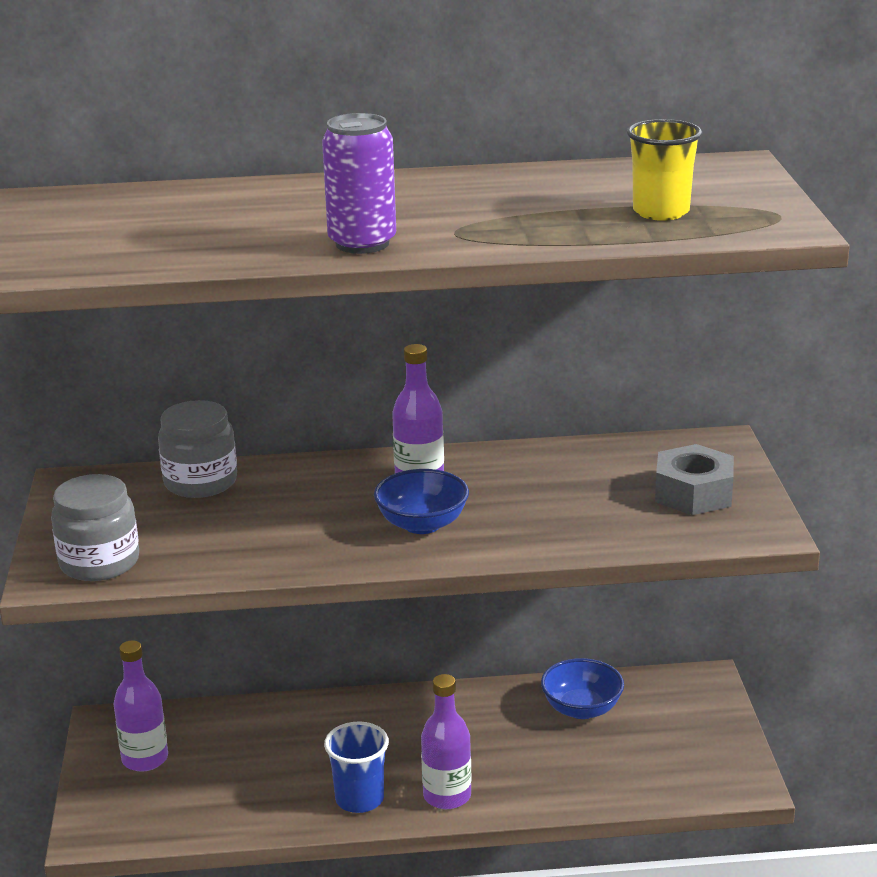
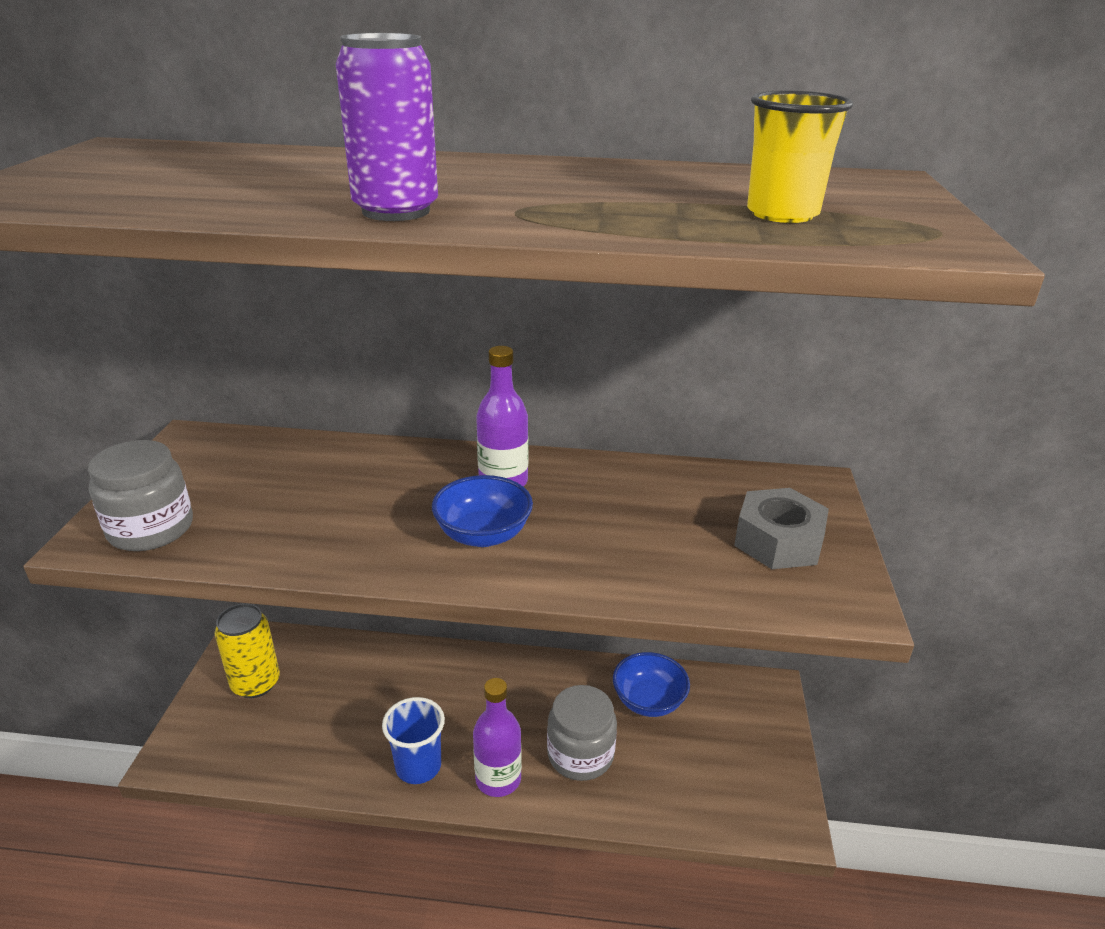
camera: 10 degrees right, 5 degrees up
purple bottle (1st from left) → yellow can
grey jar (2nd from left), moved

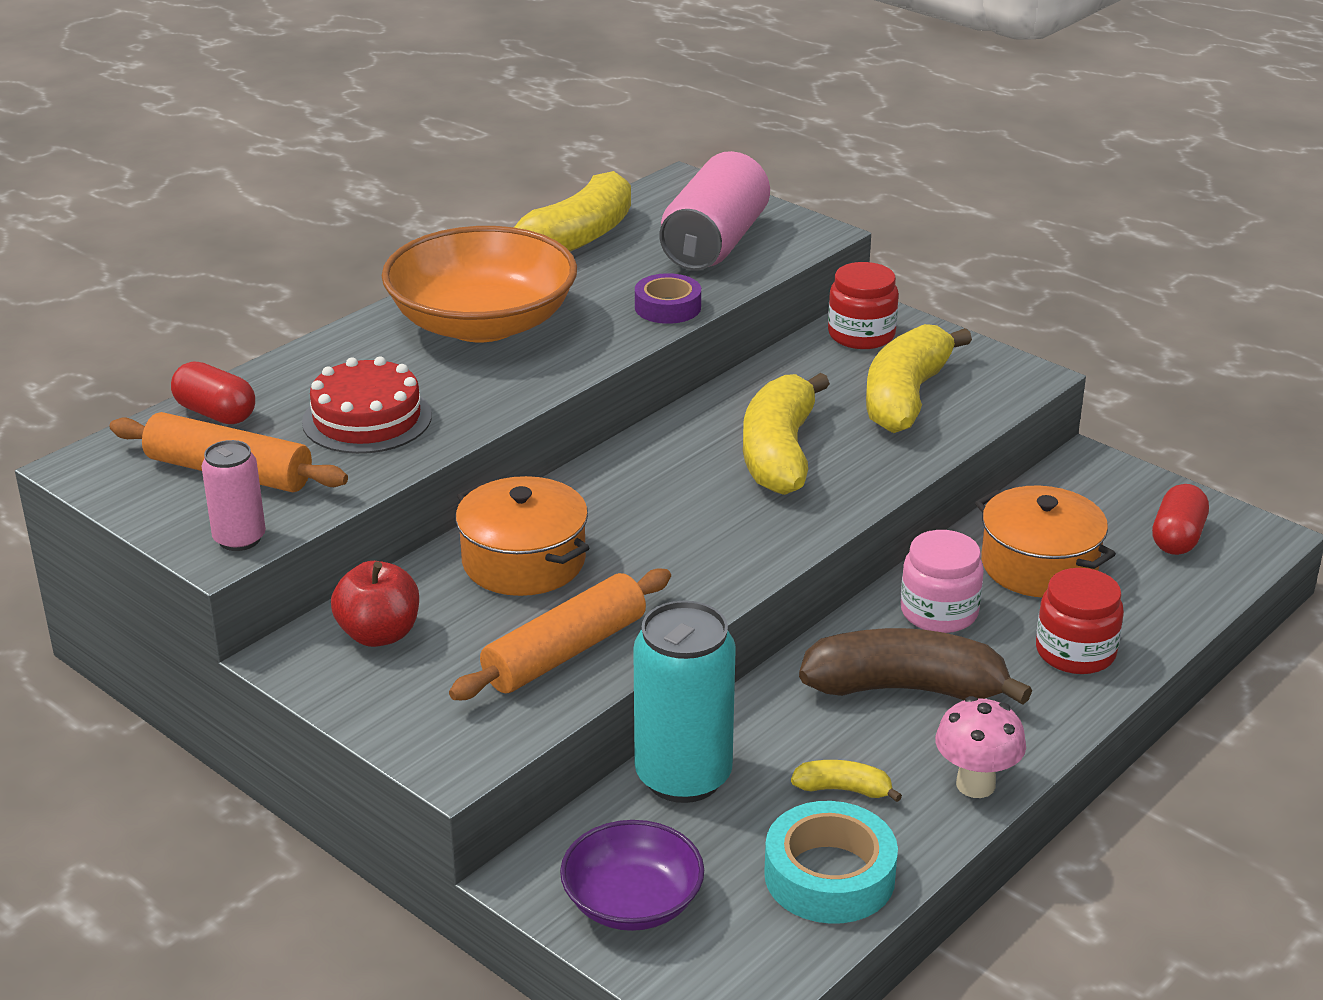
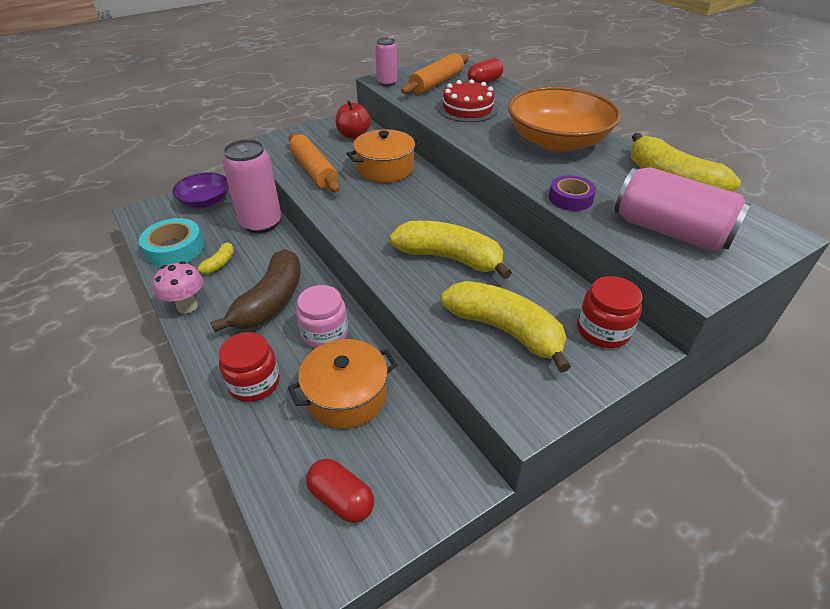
camera: 105 degrees right, 10 degrees up
turquoise can → pink can (1st from left)

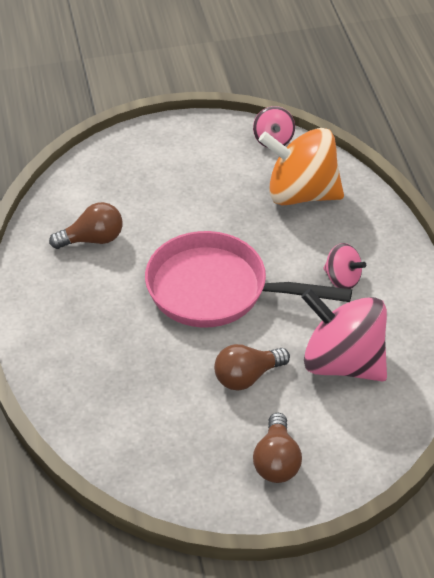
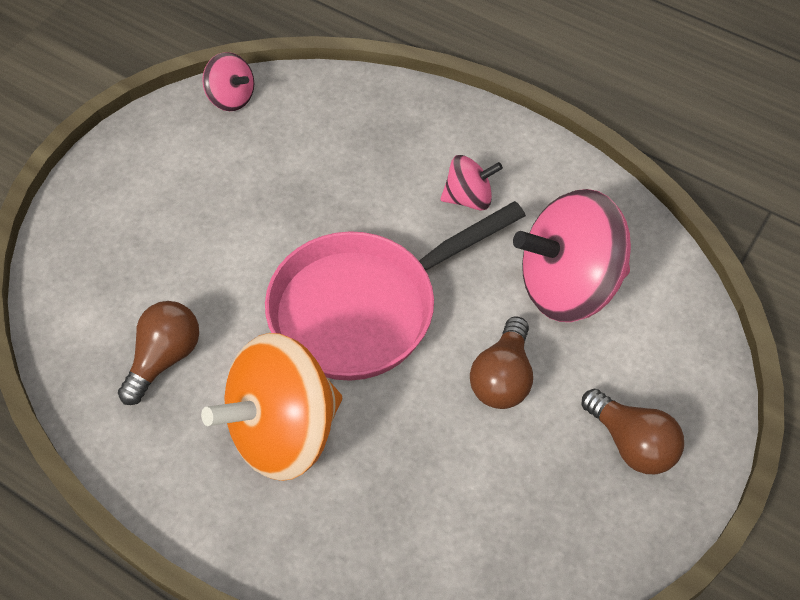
camera: 45 degrees left, 10 degrees up
orange spinning top, moved

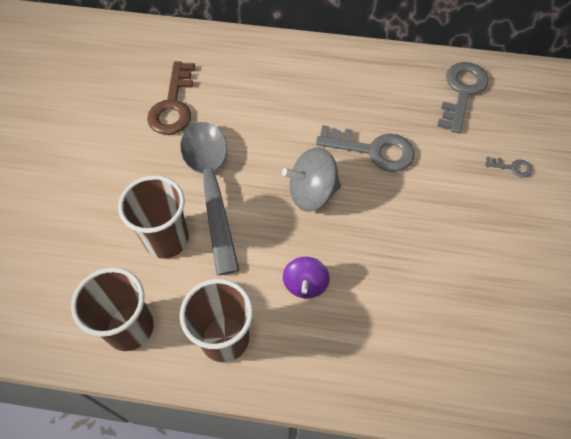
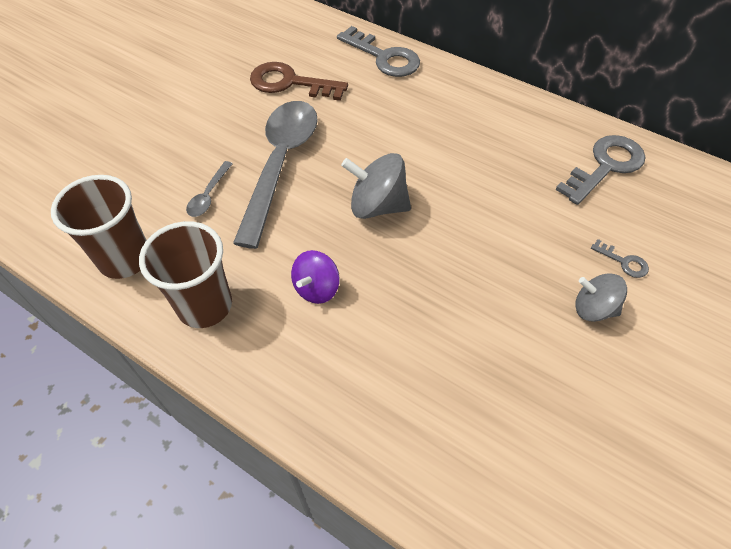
camera: 25 degrees right, 5 degrees down
brown cup (2nd from left) → grey spoon (1st from left)
brown key, 75 degrees clockwise
grey key (1st from left), moved
- → grey spinning top (2nd from left)

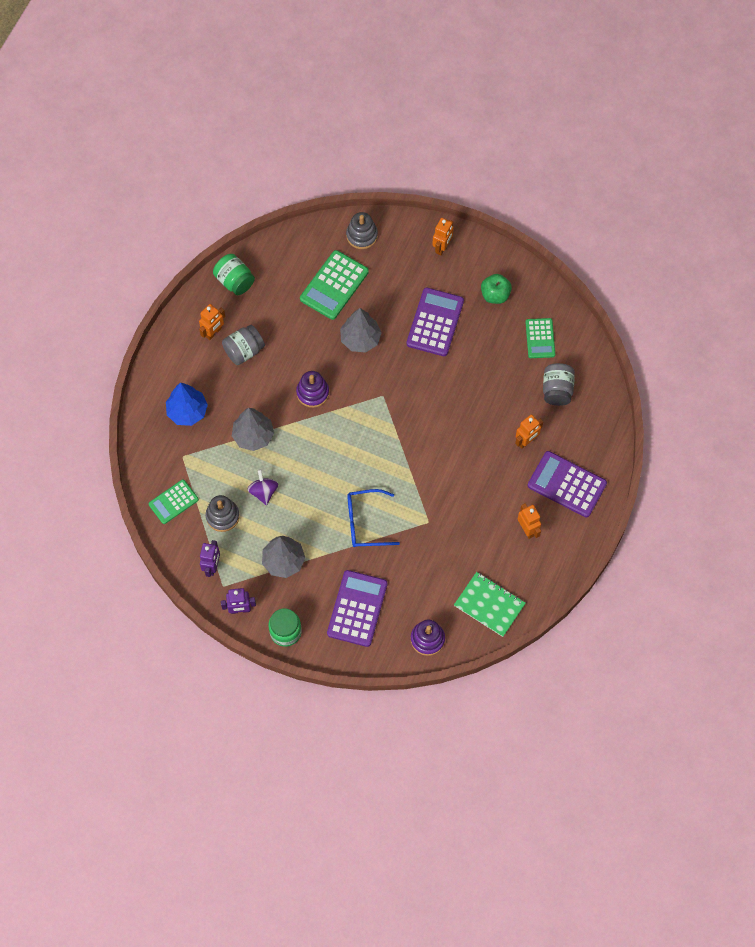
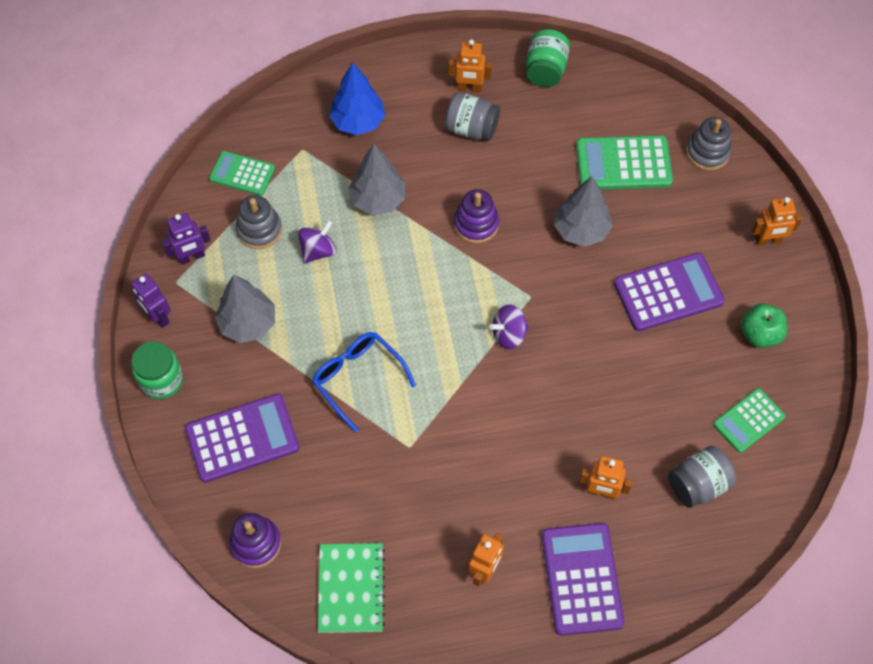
camera: 55 degrees right, 5 degrees down
- → purple spinning top (2nd from left)

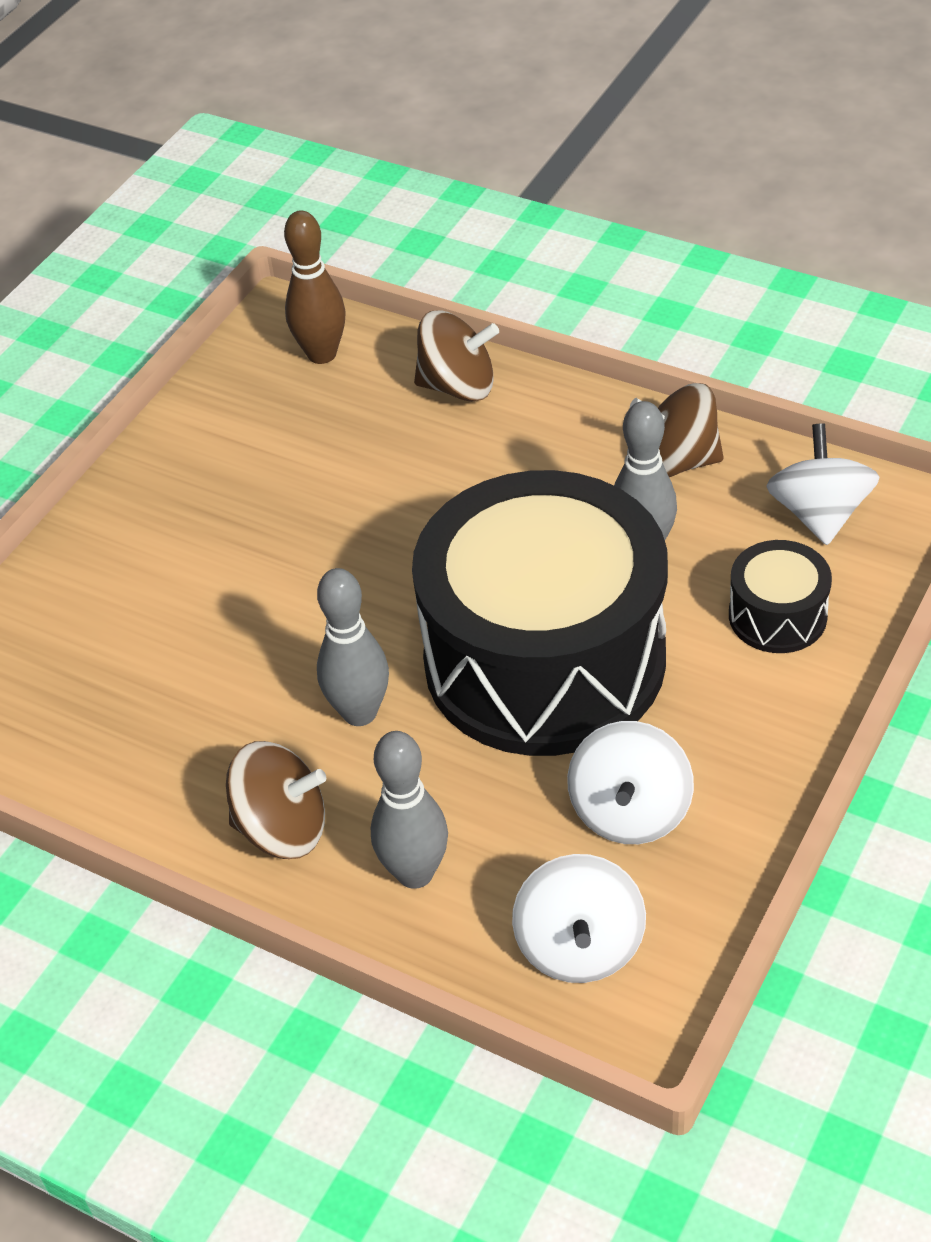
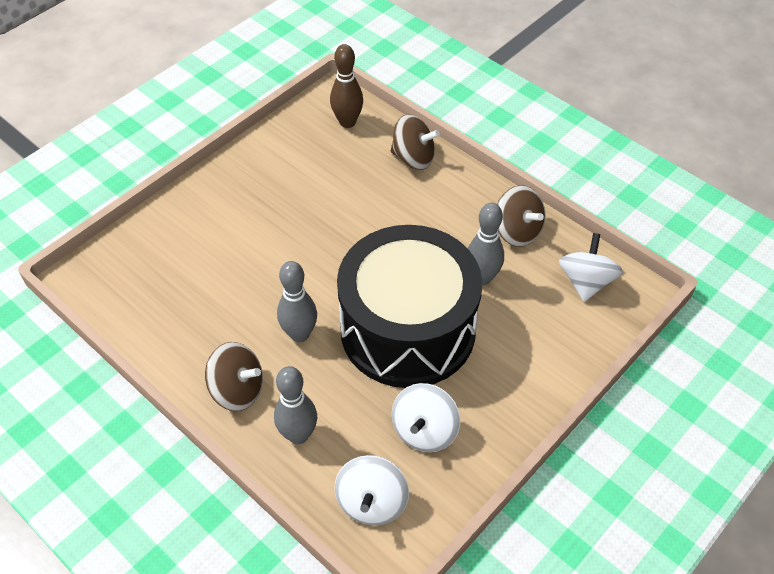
camera: 10 degrees right, 5 degrees up
brown spinning top (3rd from left), 150 degrees counterclockwise
black drum (2nd from left) → -

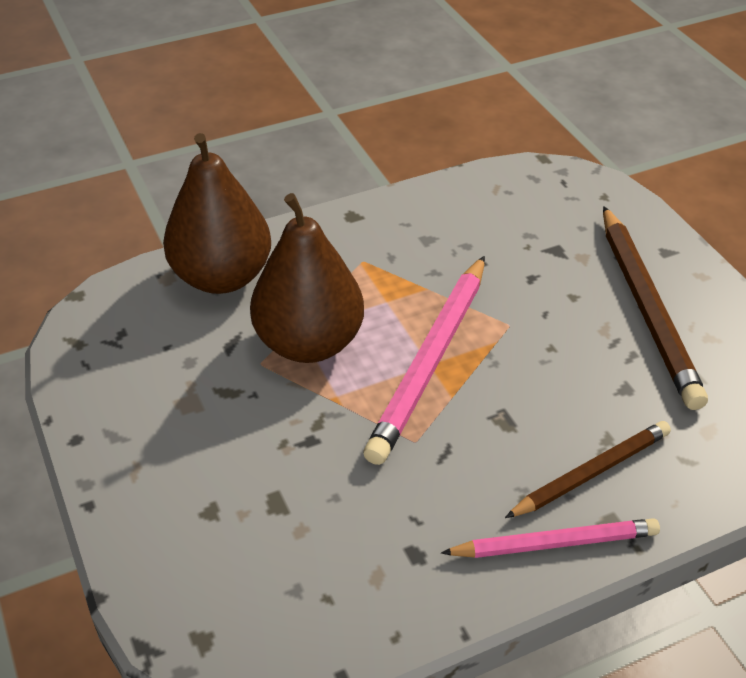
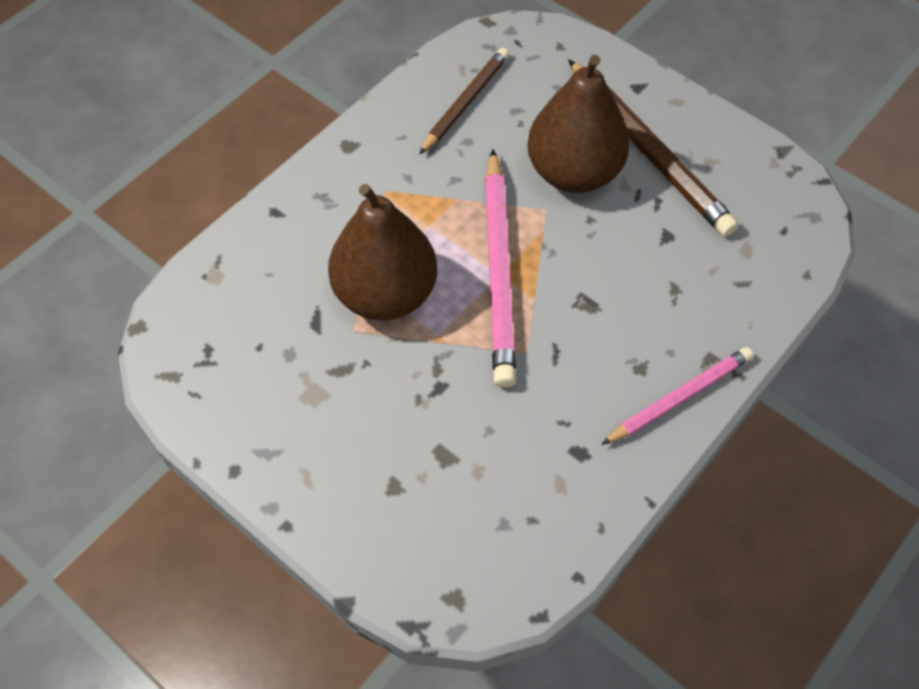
camera: 25 degrees left, 15 degrees up
brown pear (1st from left in the first image) → brown pear (2nd from left), moved
brown pencil (1st from left), moved

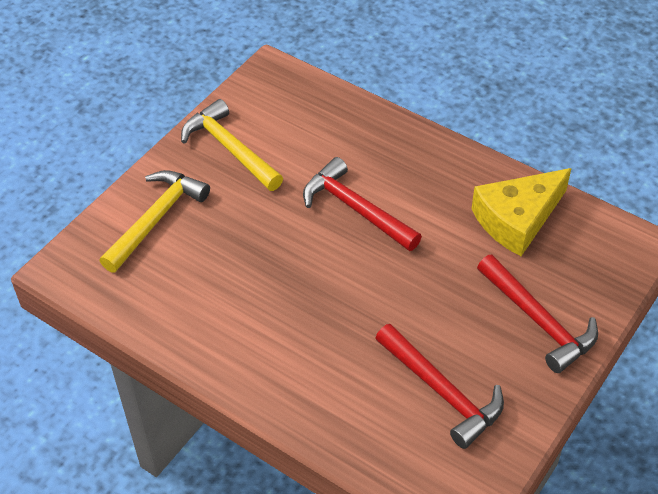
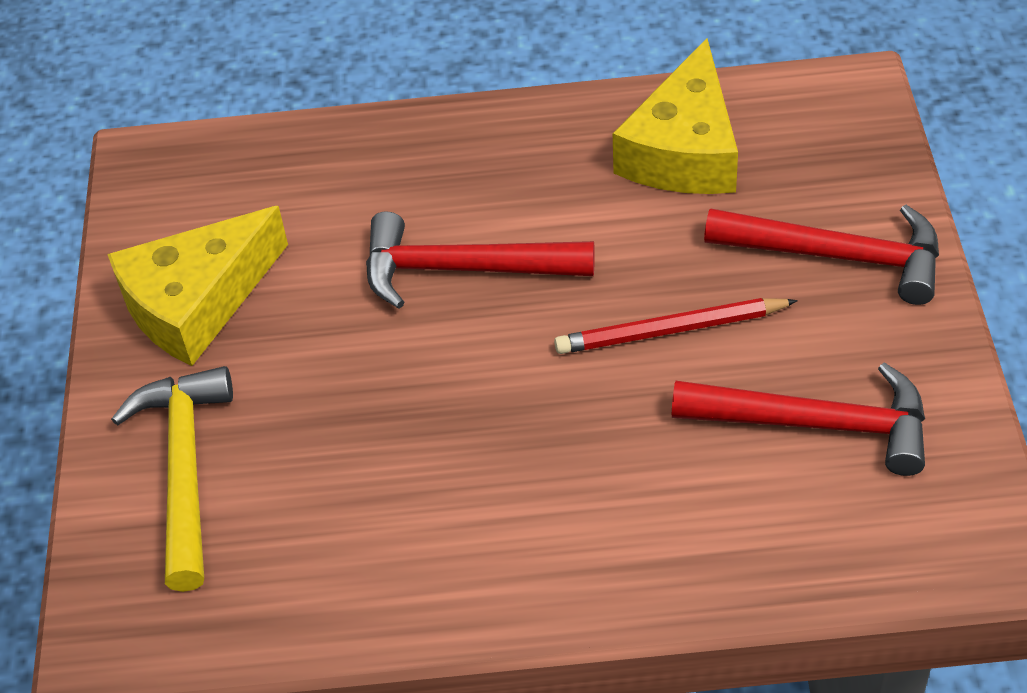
camera: 35 degrees left, 0 degrees up
yellow hammer (2nd from left) → yellow cheese (1st from left)
- → red pencil

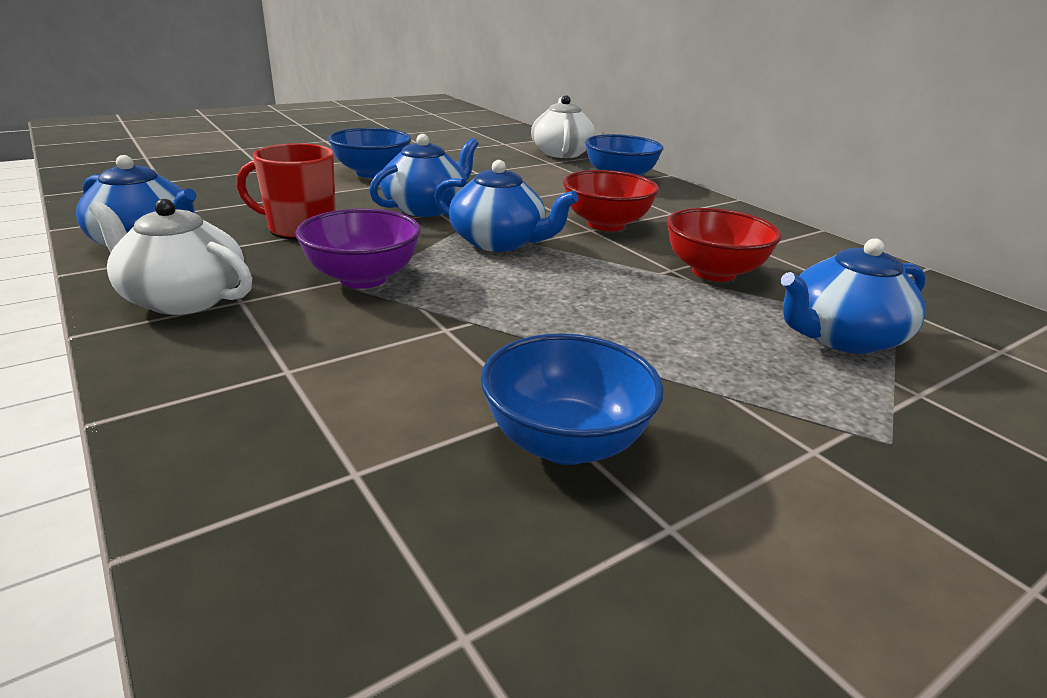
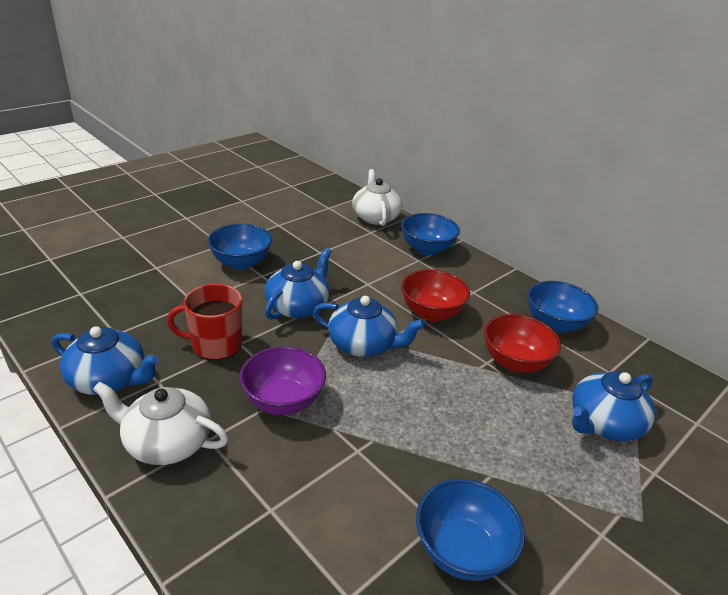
camera: 10 degrees left, 5 degrees up
- → blue bowl (4th from left)

